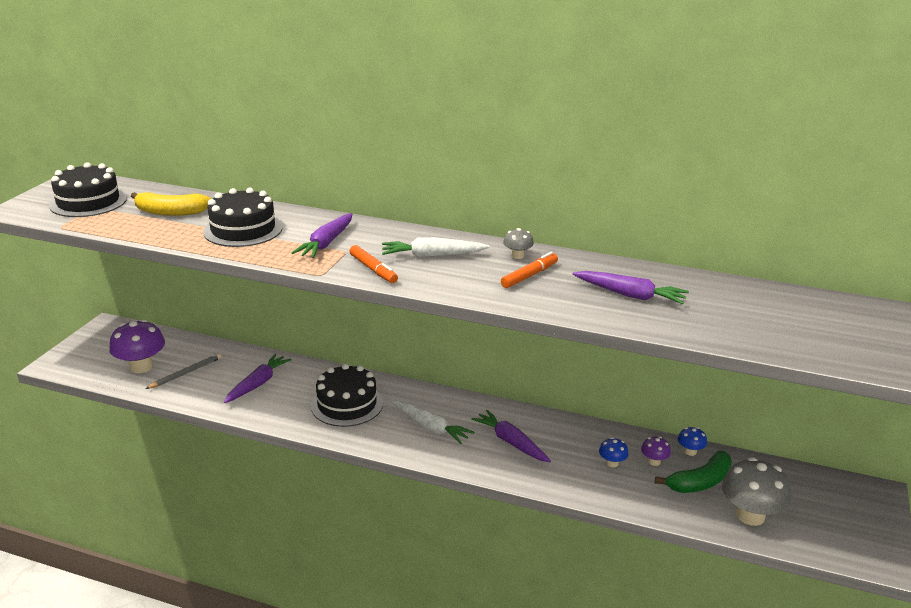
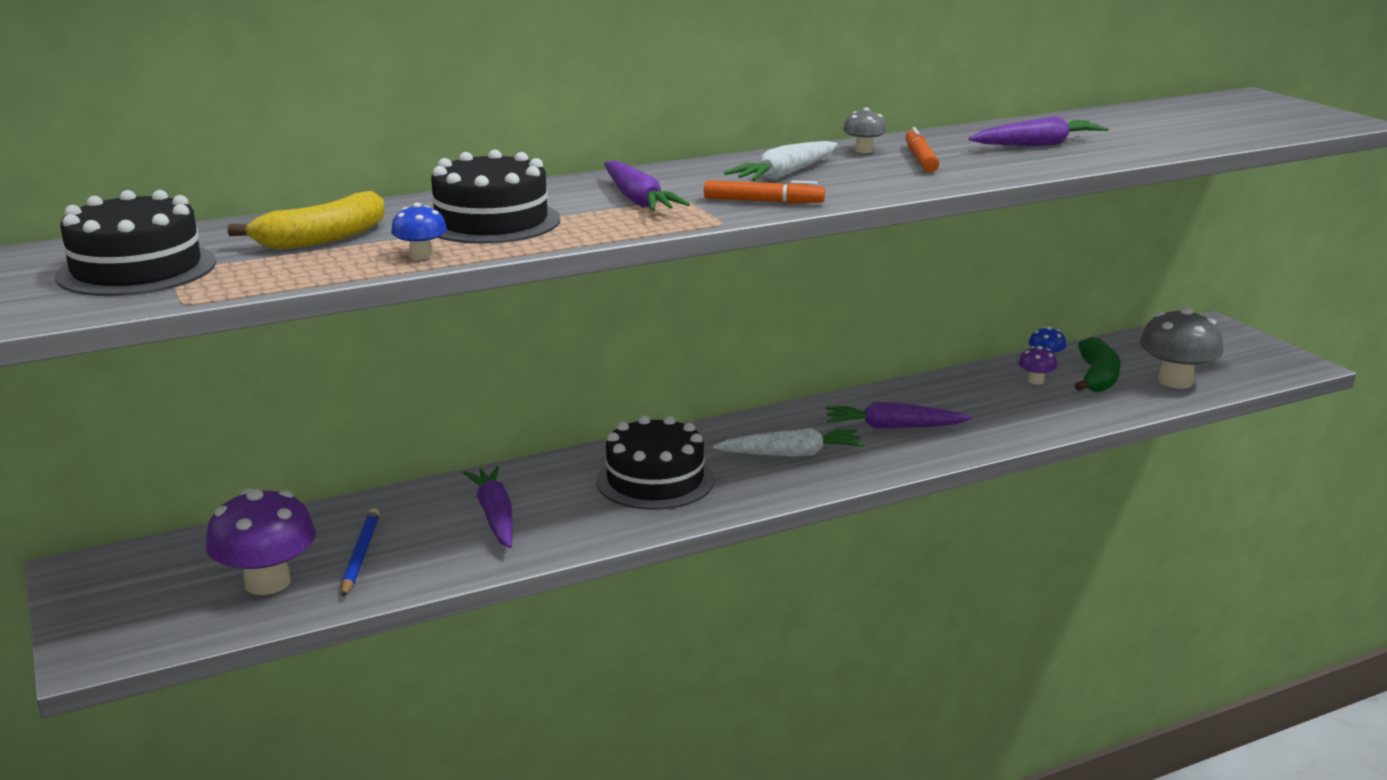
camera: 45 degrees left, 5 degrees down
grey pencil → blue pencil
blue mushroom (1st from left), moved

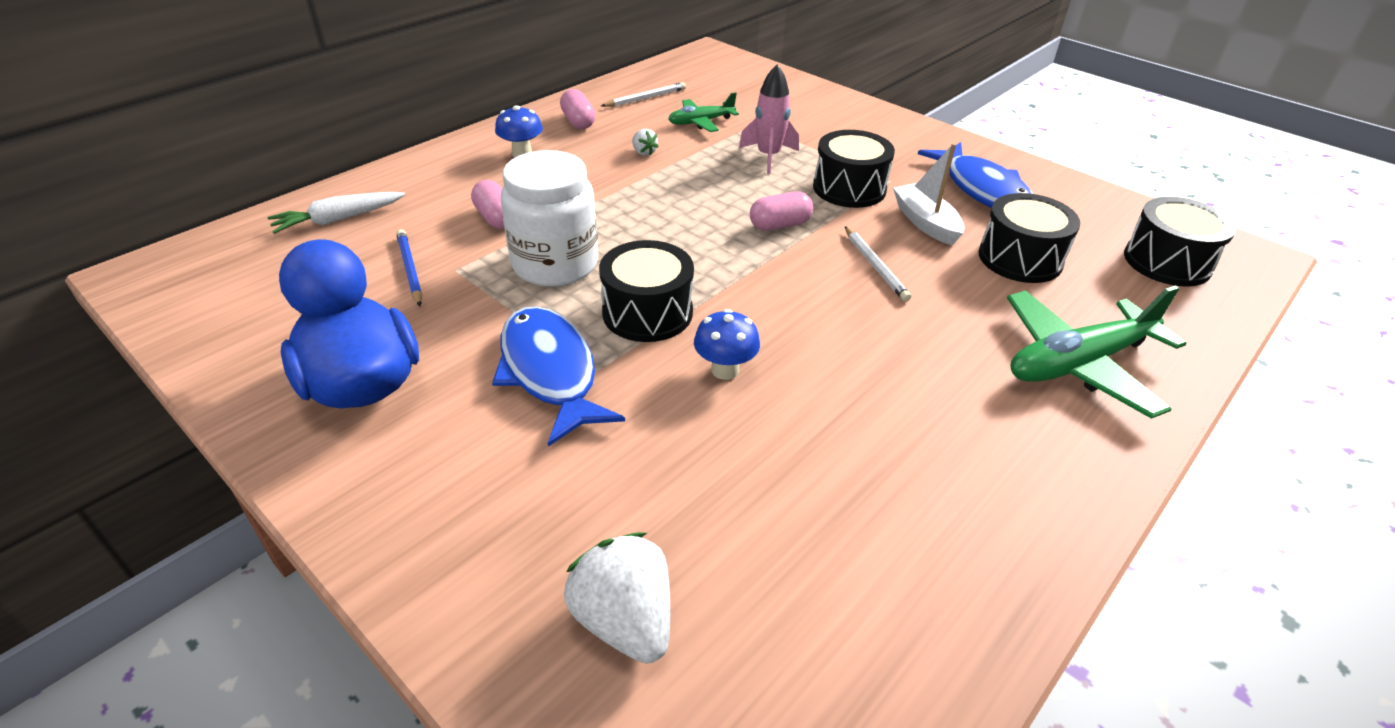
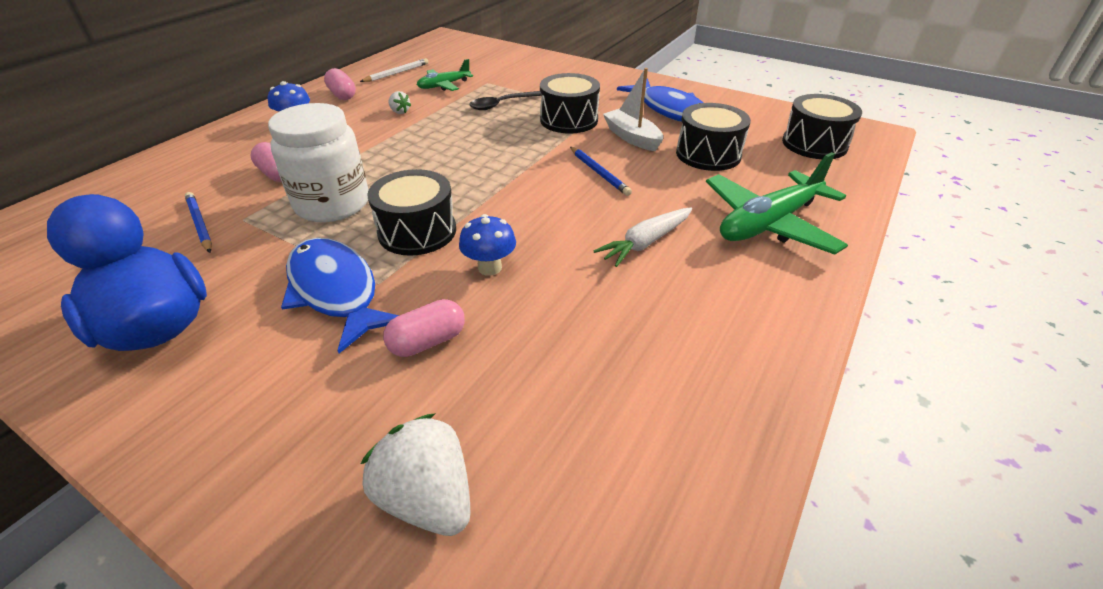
camera: 10 degrees left, 0 degrees up
white carrot, moved
pink rocket → black spoon
pink capsule (3rd from left), moved
white pencil (2nd from left) → blue pencil (2nd from left)

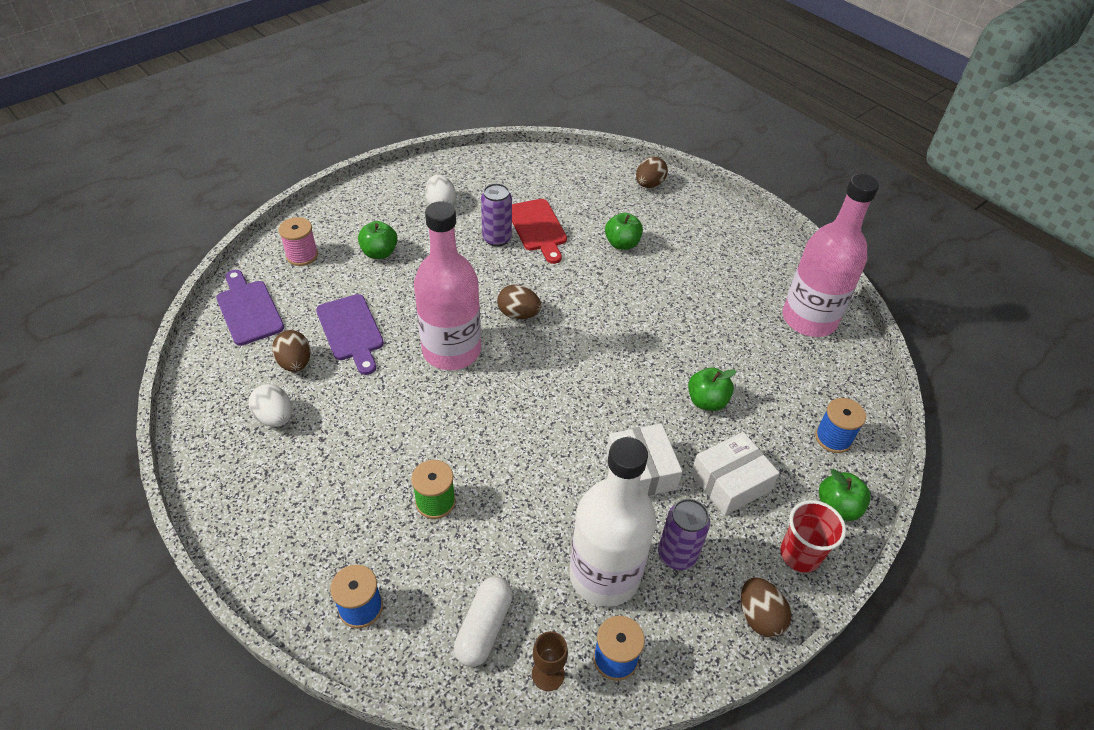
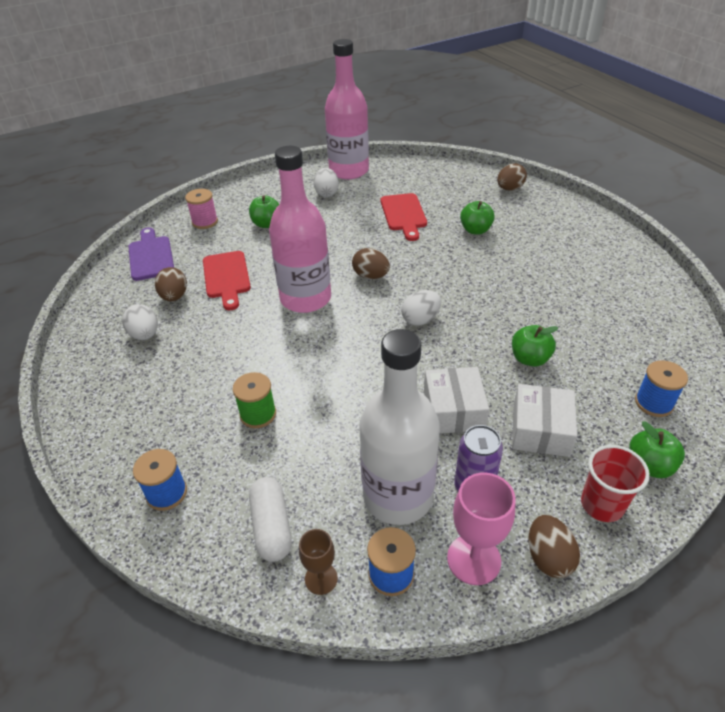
camera: 15 degrees right, 5 degrees down
purple cutting board (2nd from left) → red cutting board (1st from left)
white capsule, 45 degrees counterclockwise
purple can (1st from left) → -
white box (2nd from left), 60 degrees counterclockwise
pink bottle (2nd from left), moved
- → white egg (3rd from left)
- → pink goblet

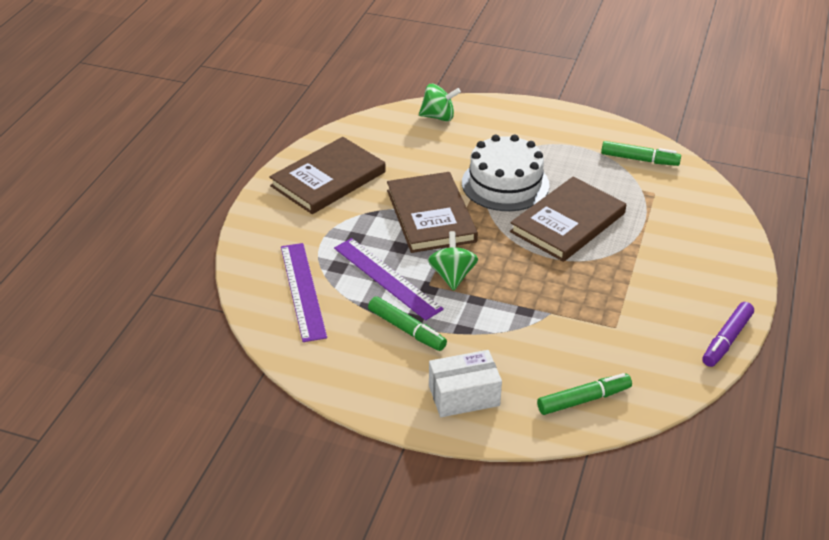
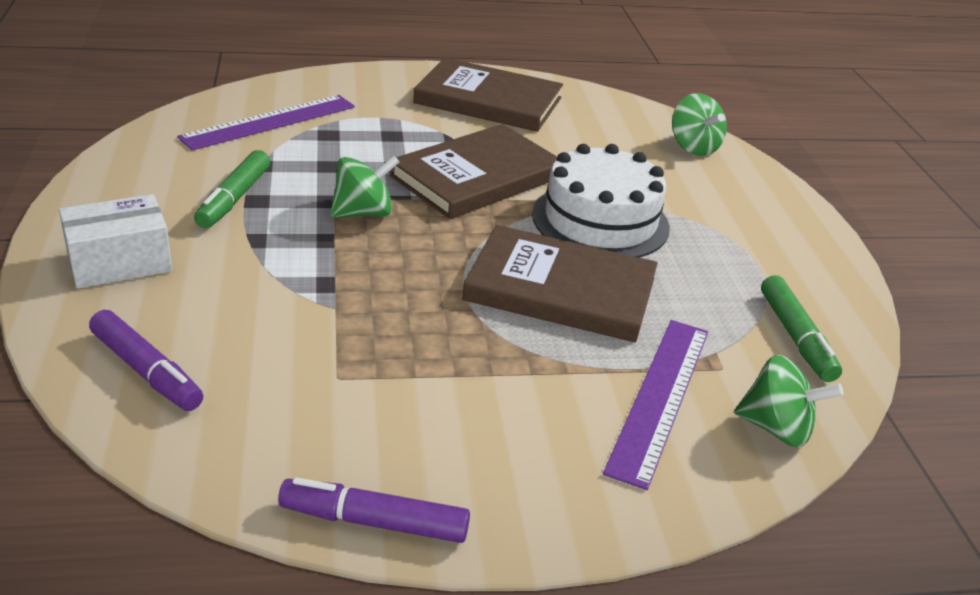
camera: 60 degrees right, 5 degrees down
purple ruler (2nd from left), moved
white box, 75 degrees counterclockwise
green marker (2nd from left) → purple marker (1st from left)
- → green spinning top (3rd from left)

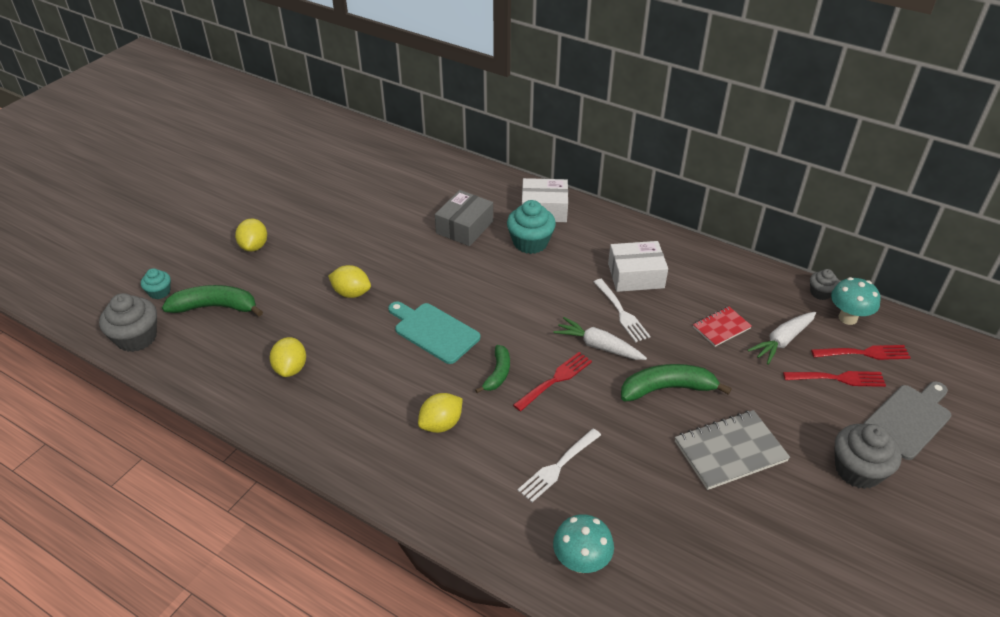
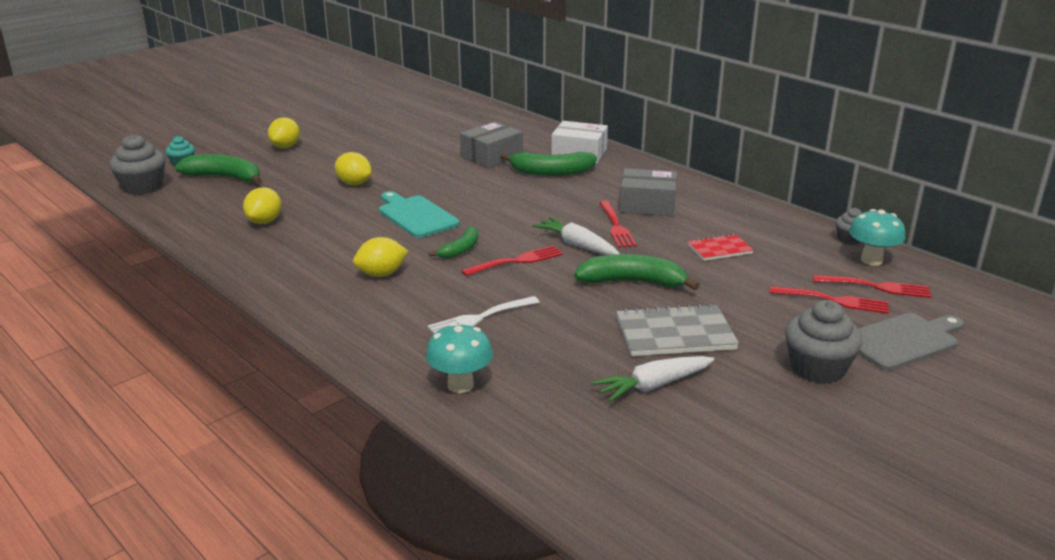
camera: 15 degrees right, 15 degrees down
turquoise cupcake (2nd from left) → green banana (3rd from left)
white fork (2nd from left) → red fork (2nd from left)
white box (2nd from left) → grey box (2nd from left)
white carrot (2nd from left), moved

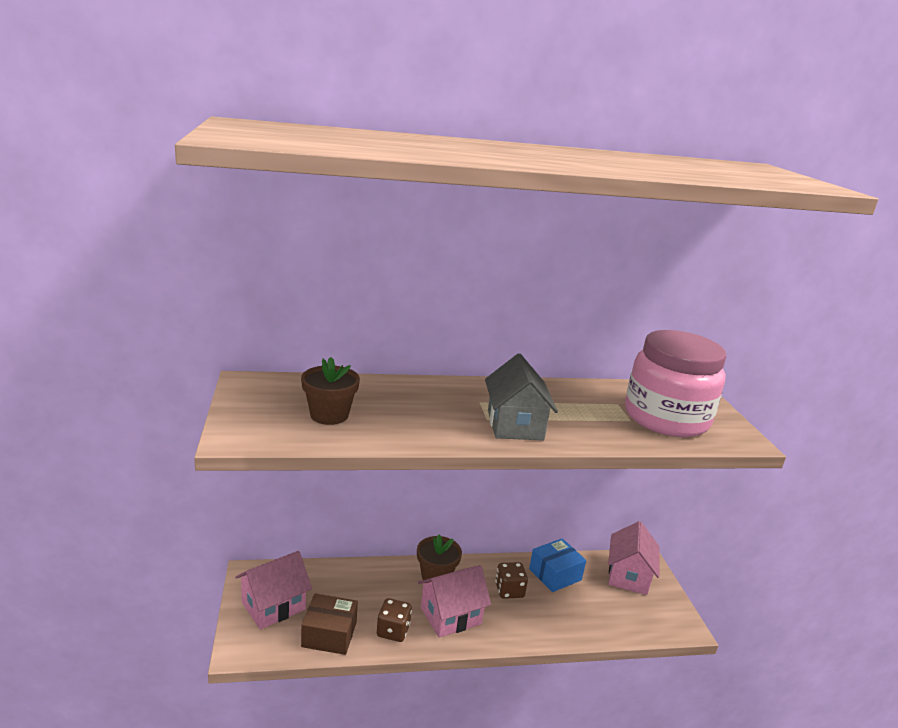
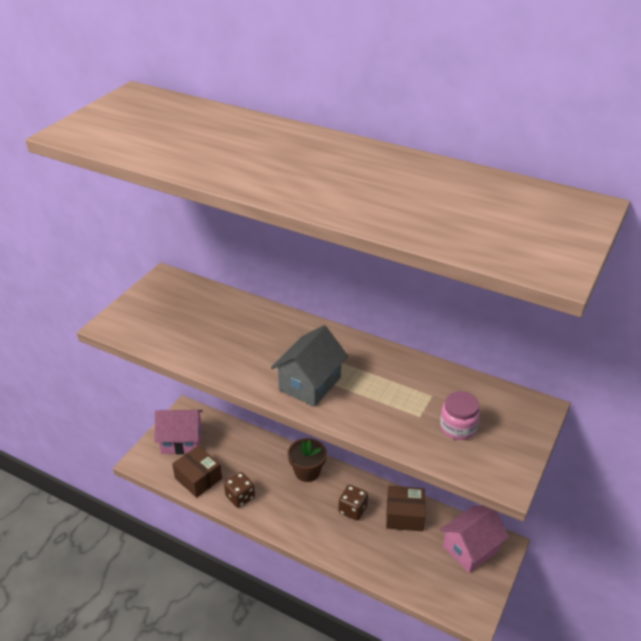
camera: 40 degrees right, 15 degrees up
brown flower pot (1st from left) → -
pink house (2nd from left) → -
blue box → brown box (2nd from left)
pink jar, x0.44

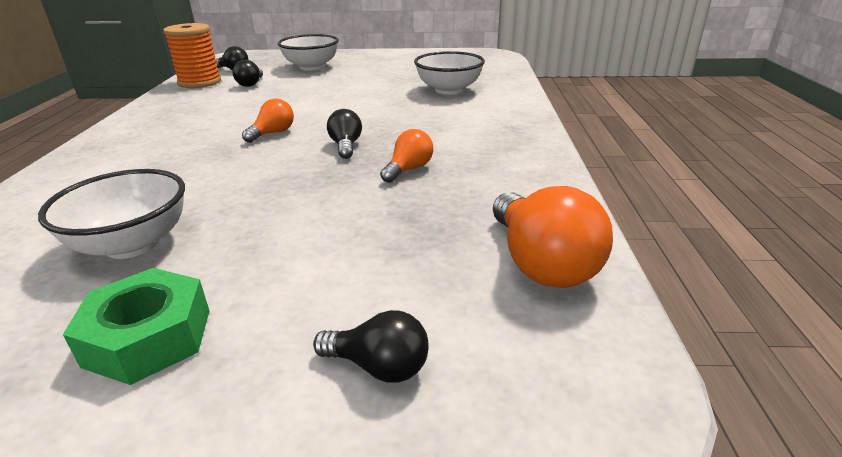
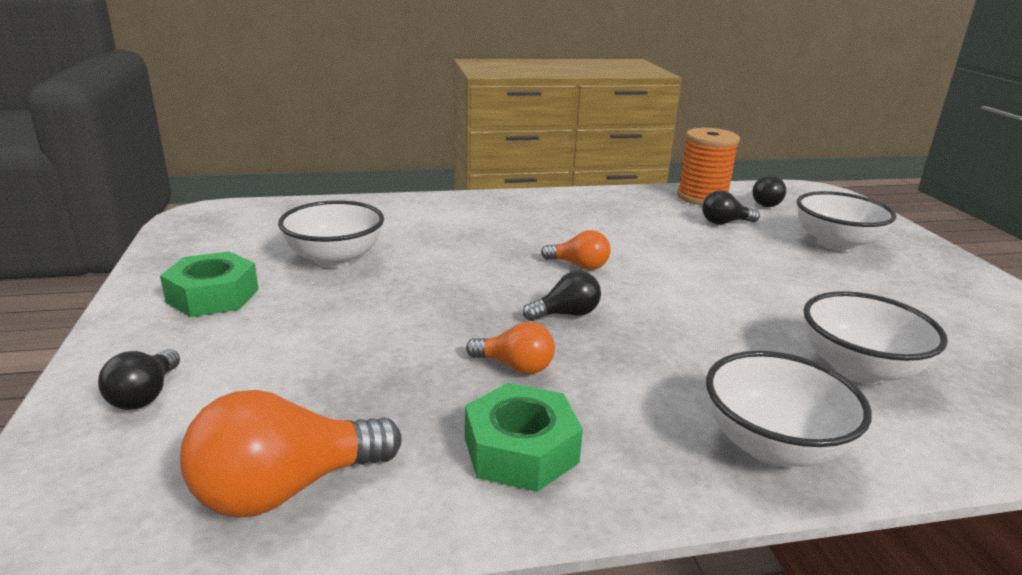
camera: 75 degrees right, 5 degrees down
- → green nut (2nd from left)
- → white bowl (2nd from left)

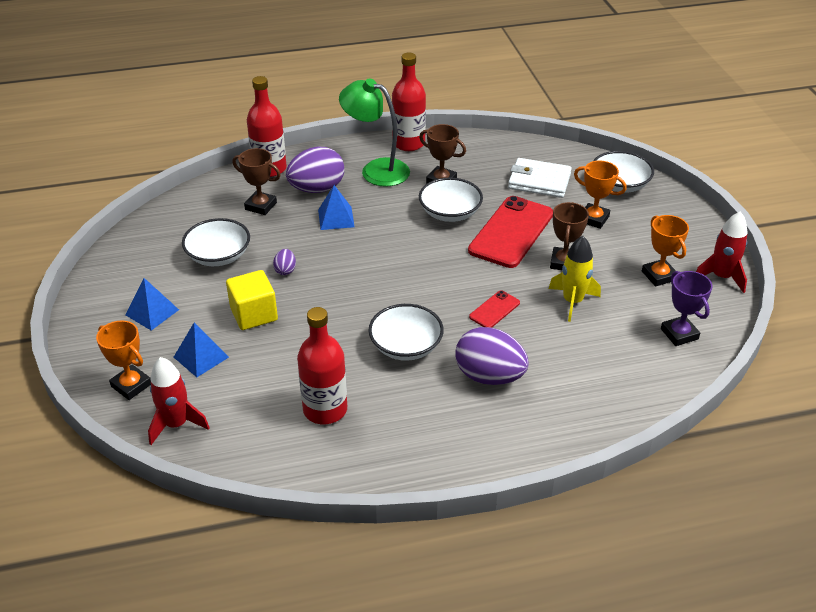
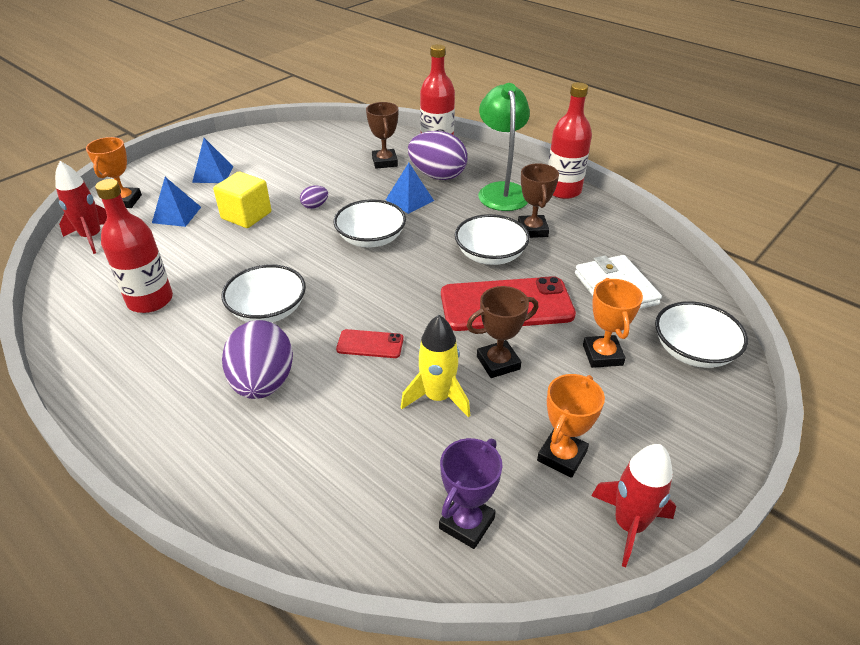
camera: 55 degrees right, 0 degrees up
white bowl (1st from left in the first image) → white bowl (2nd from left), moved

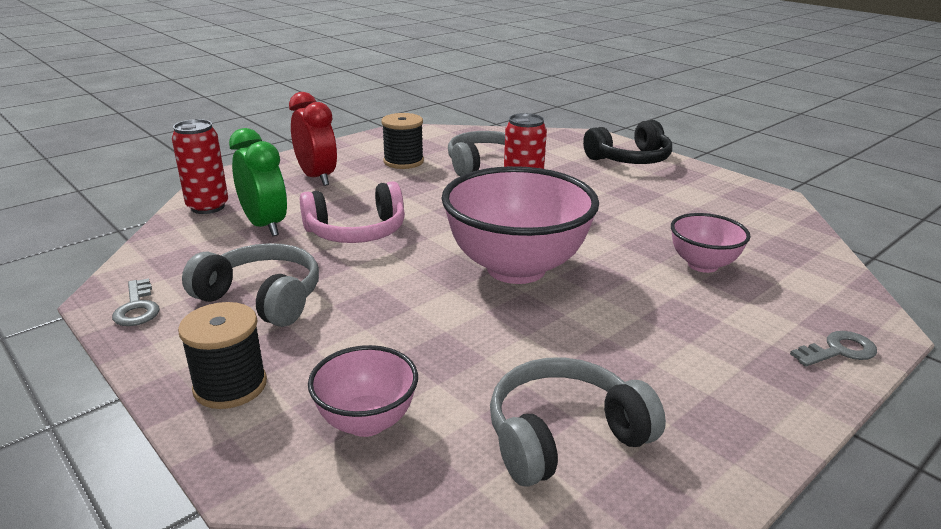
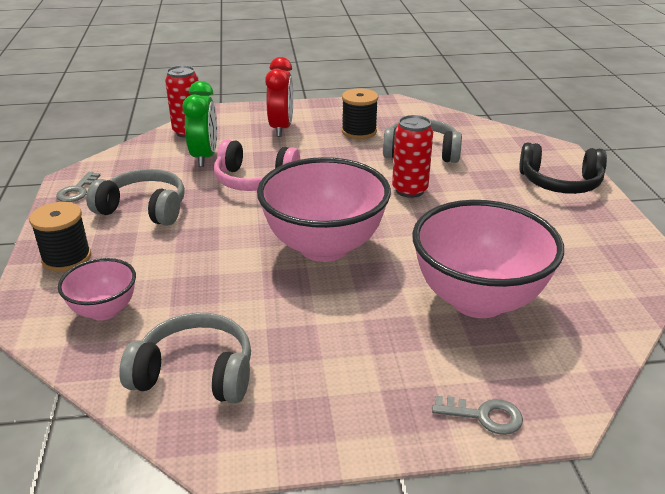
camera: 35 degrees right, 5 degrees up
grey headphones (1st from left), 45 degrees counterclockwise
pink bowl (3rd from left), x1.96

